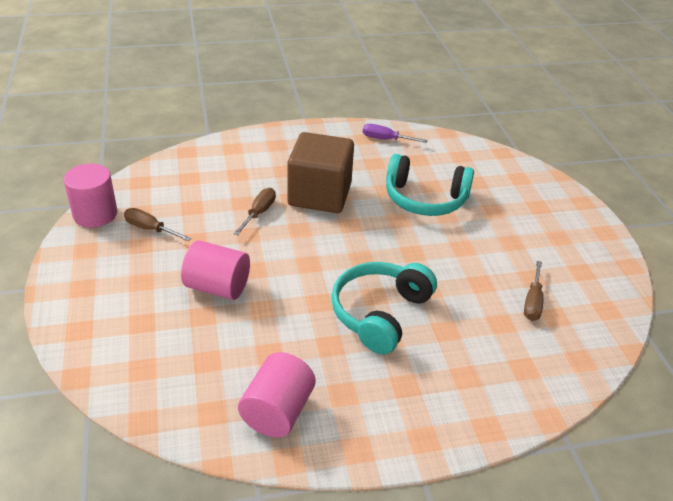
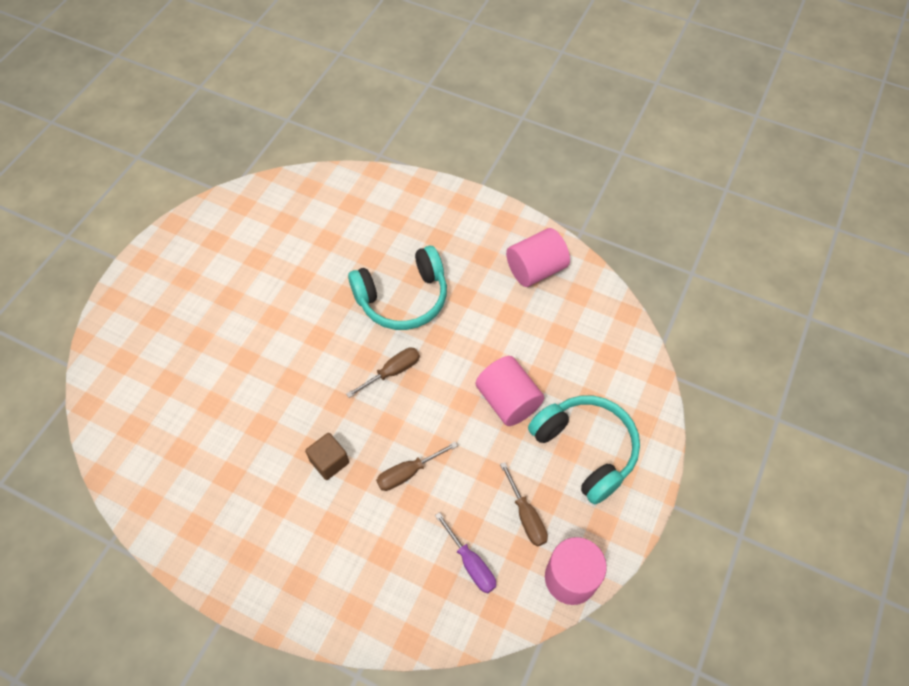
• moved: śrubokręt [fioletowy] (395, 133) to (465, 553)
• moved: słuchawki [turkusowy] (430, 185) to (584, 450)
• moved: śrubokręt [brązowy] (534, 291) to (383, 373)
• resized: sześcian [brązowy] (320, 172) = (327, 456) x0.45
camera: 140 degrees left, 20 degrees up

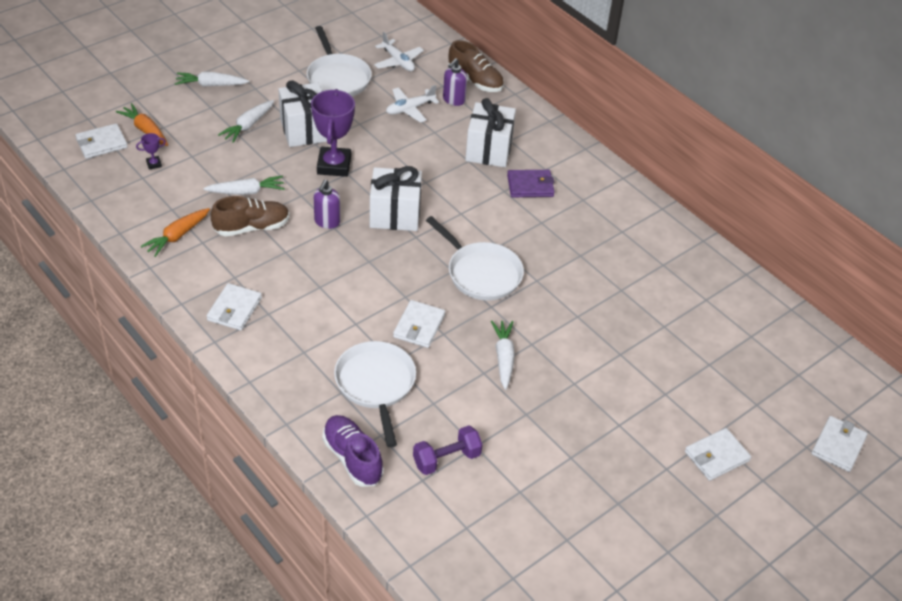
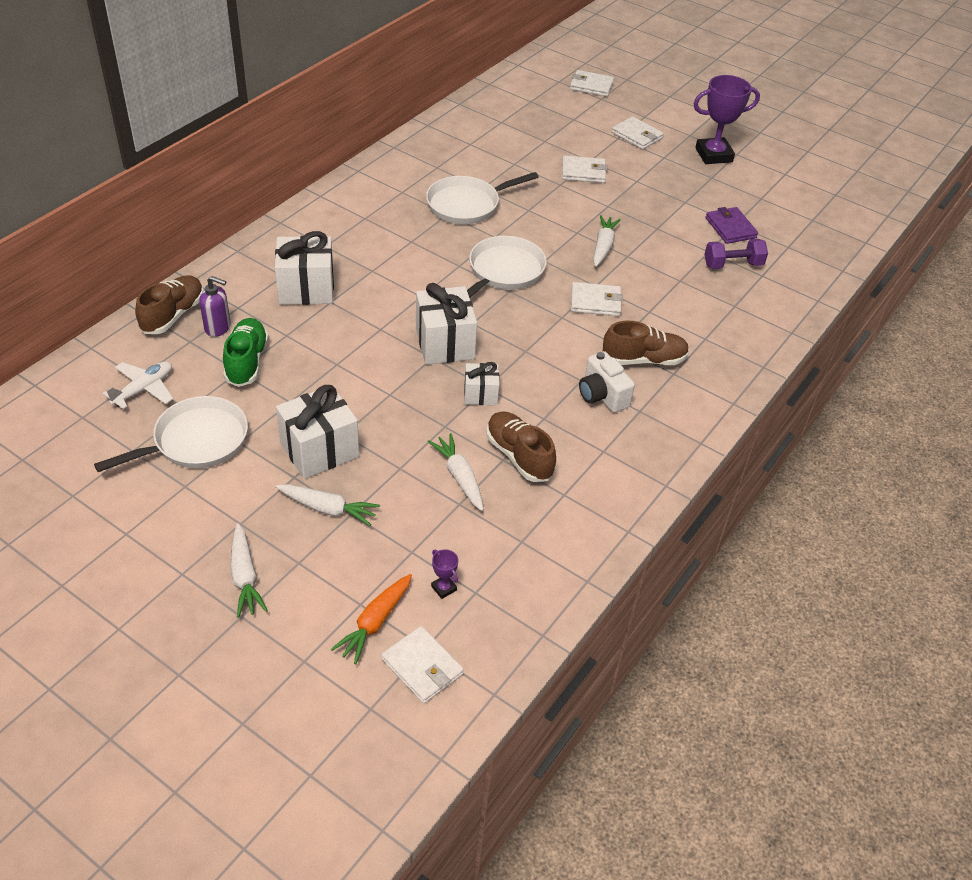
• removed: marchewka [pomarańczowy] (175, 232)
• removed: but [fioletowy] (353, 451)
• added: aparat fotograficzny [biały] (607, 382)
• added: but [brązowy] (646, 343)
• moved: portfel [biały] (234, 306) to (584, 169)
• moved: puchar [fioletowy] (333, 133) to (726, 119)
• moved: patelnia [biały] (375, 394) to (482, 198)
• moved: portfel [fioletowy] (531, 183) to (732, 225)
• replaced: dozownik mydła [fioletowy] (327, 204) to prezent [biały] (481, 383)
• replaced: samolot [biały] (412, 104) to but [zielony] (246, 352)
• turned: hantel [fioletowy] (448, 450) = (736, 254) 60 degrees counterclockwise
• turned: marchewka [biały] (503, 355) = (607, 241) 120 degrees clockwise
camera: 105 degrees left, 0 degrees up

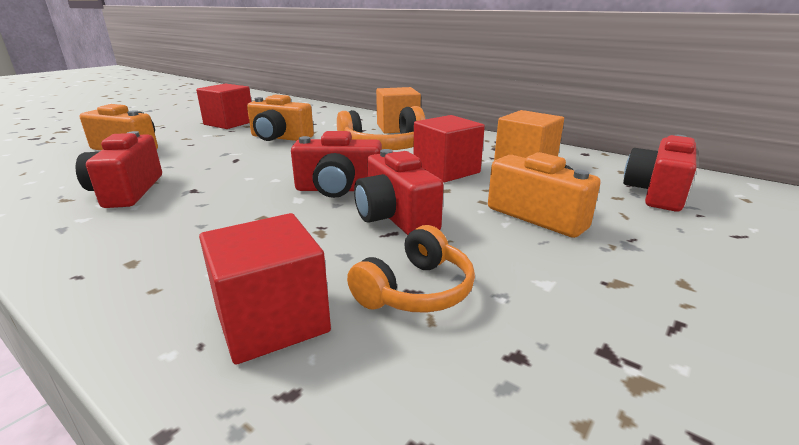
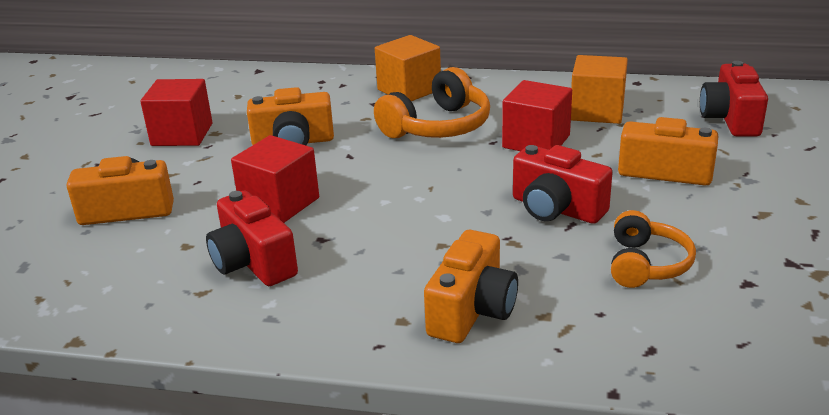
• removed: aparat fotograficzny [czerwony] (336, 164)
• added: aparat fotograficzny [pomarańczowy] (471, 286)
• moved: sześcian [czerwony] (265, 289) to (275, 179)
camera: 25 degrees left, 5 degrees up

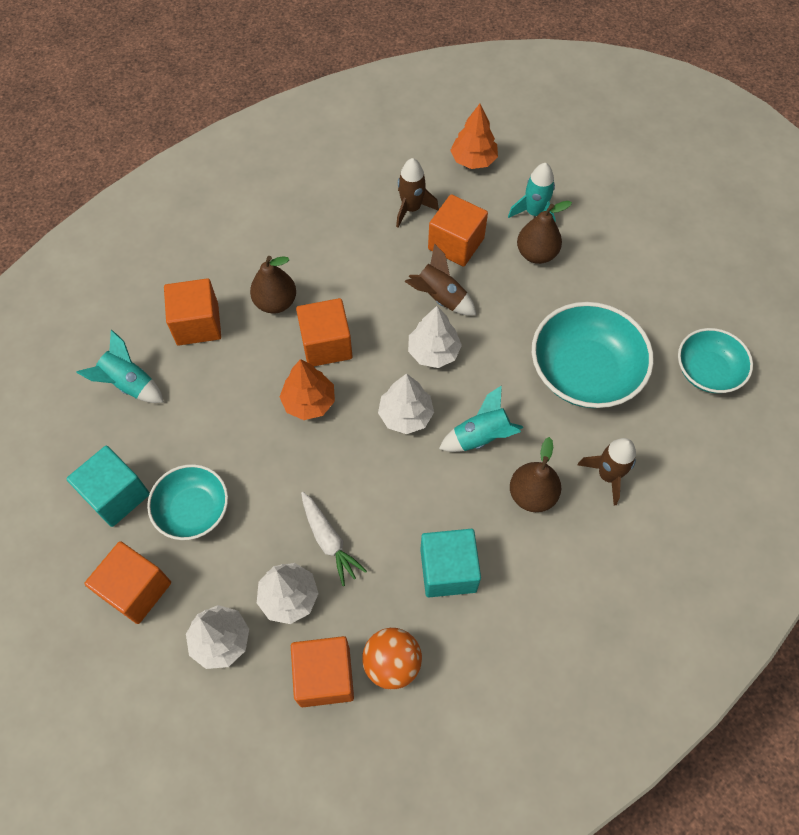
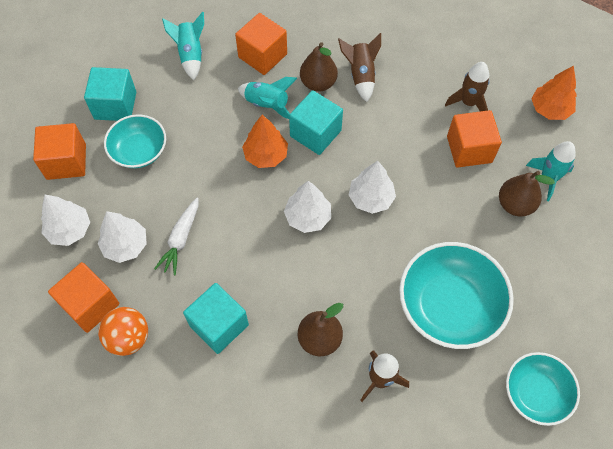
• moved: rakieta [brązowy] (440, 279) to (359, 67)
• moved: rakieta [turkusowy] (481, 418) to (267, 98)
• recoloured: sześcian [pomarańczowy] (324, 332) to sześcian [turkusowy] (316, 122)
camera: 50 degrees right, 0 degrees up

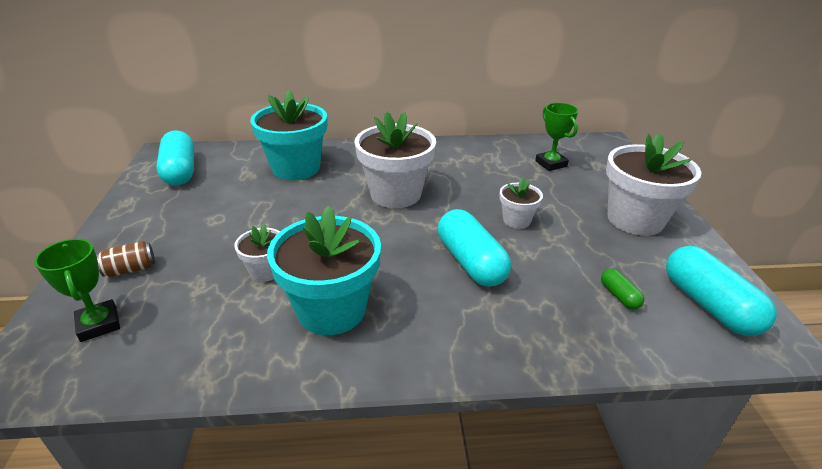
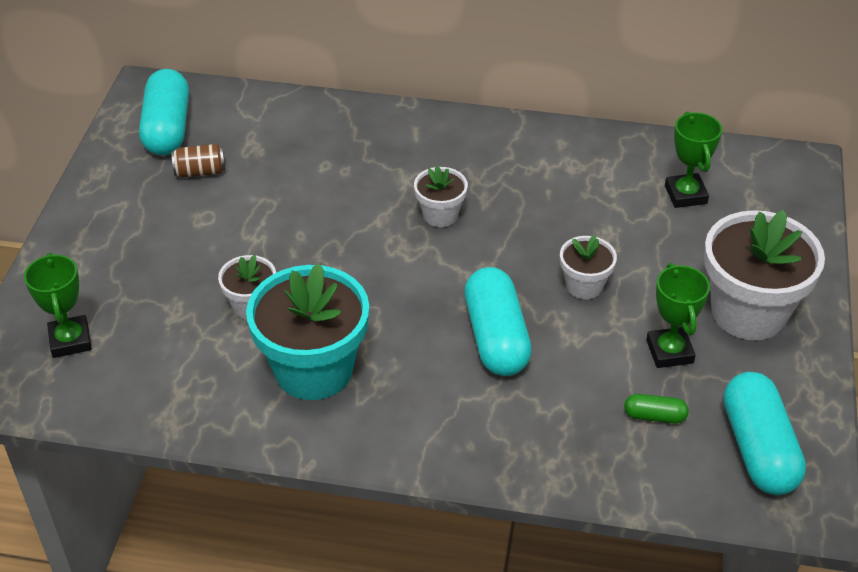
• removed: doniczka [turkusowy] (288, 135)
• added: puchar [zielony] (678, 315)
• moved: puszka [brązowy] (125, 259) to (198, 161)
• turned: kapsułka [zielony] (623, 289) = (656, 409) 75 degrees counterclockwise
• resized: doniczka [biały] (395, 159) = (441, 196) x0.51
camera: 15 degrees right, 10 degrees up

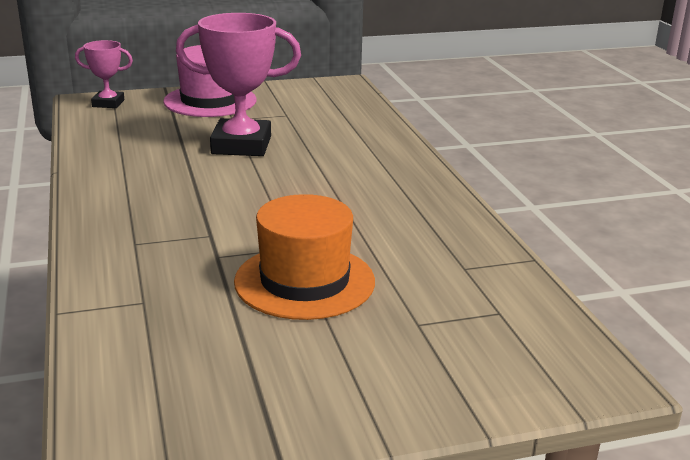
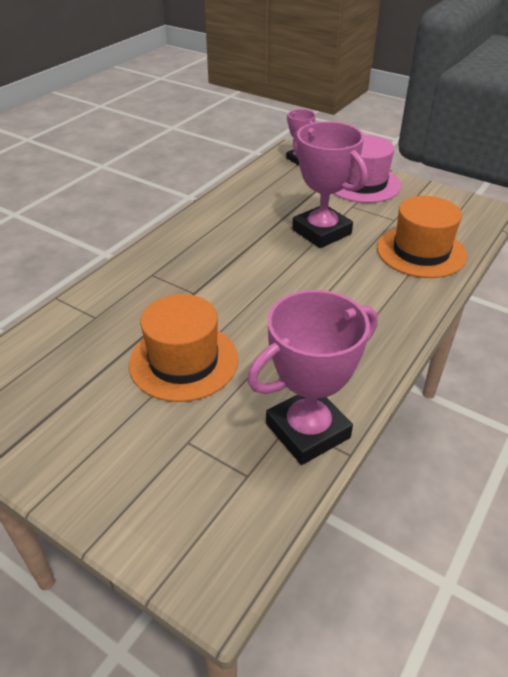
• added: puchar [różowy] (312, 377)
• added: kapelusz [pomarańczowy] (422, 237)
camera: 50 degrees right, 15 degrees up

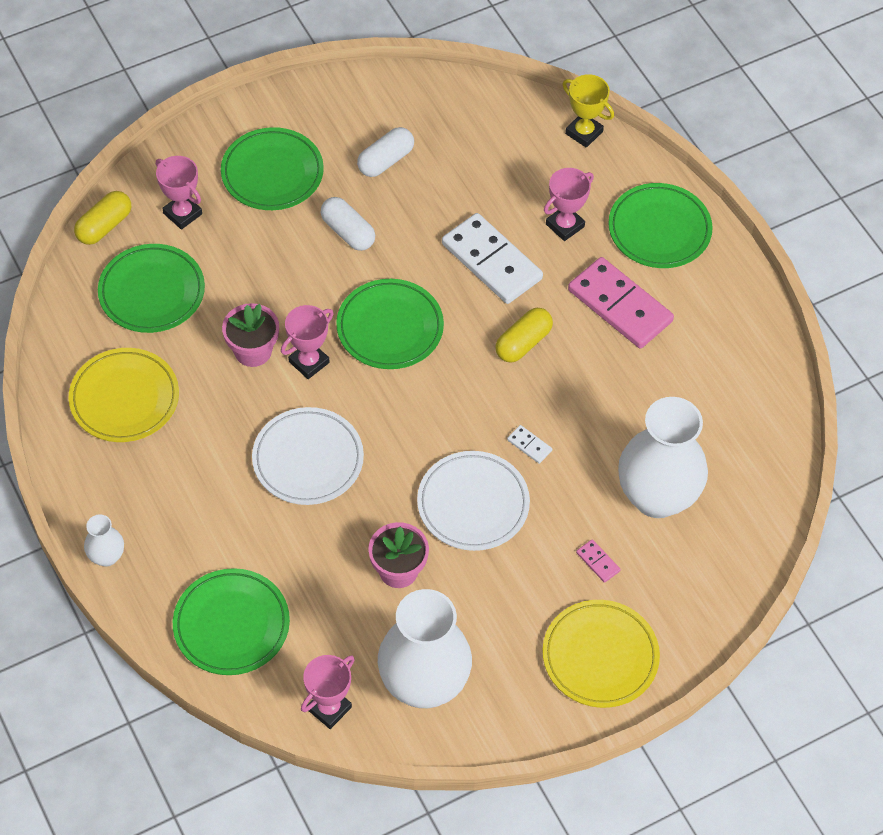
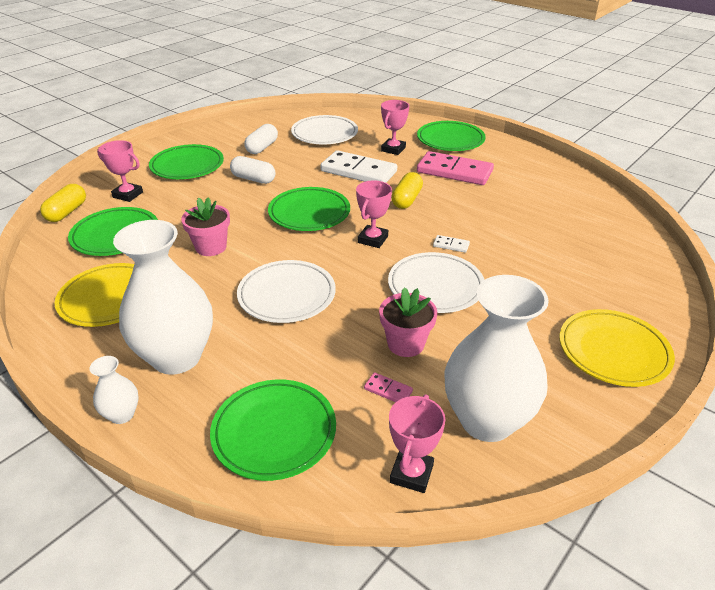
• removed: puchar [żółty] (588, 111)
• added: talerz [biały] (324, 129)
• moved: puchar [różowy] (307, 342) to (374, 214)
• moved: kostka domina [różowy] (598, 561) to (388, 387)
• moved: wazon [biały] (663, 457) to (163, 297)
camera: 20 degrees left, 20 degrees down

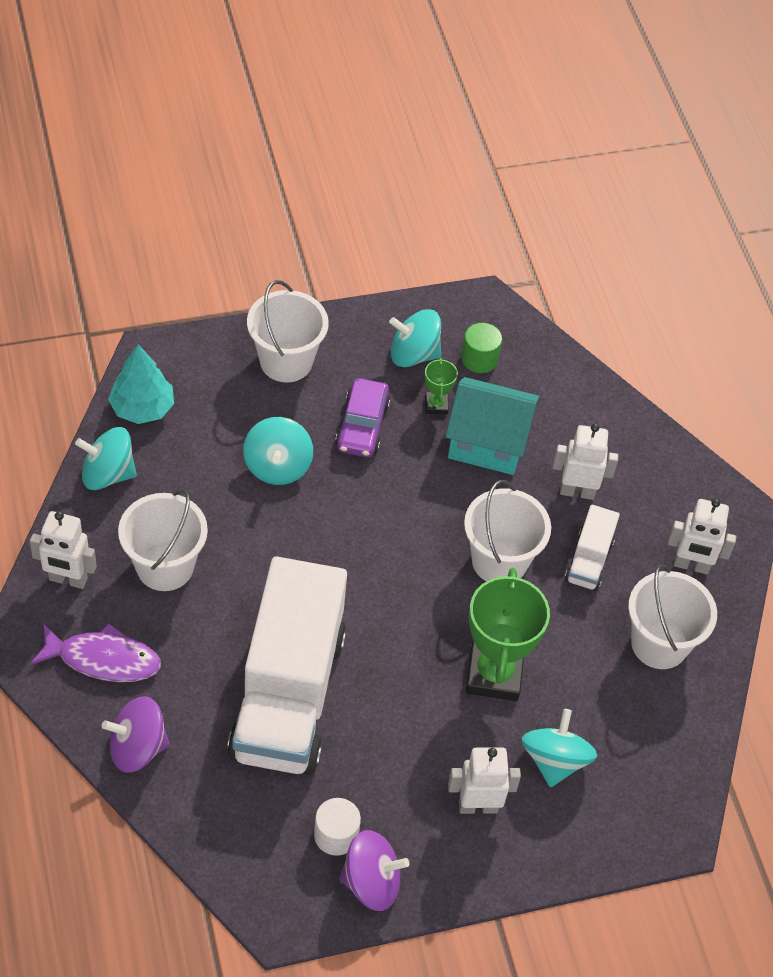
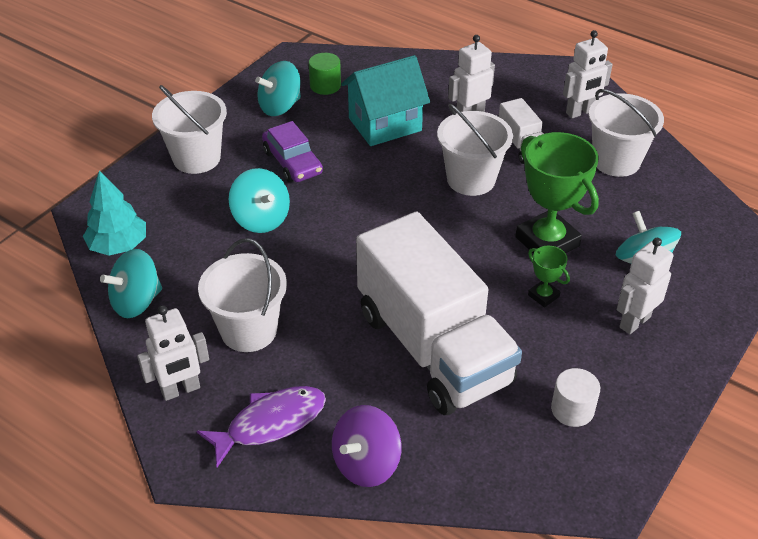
• removed: bączek [fioletowy] (374, 870)
• moved: puchar [zielony] (441, 386) to (549, 277)
camera: 35 degrees left, 10 degrees down

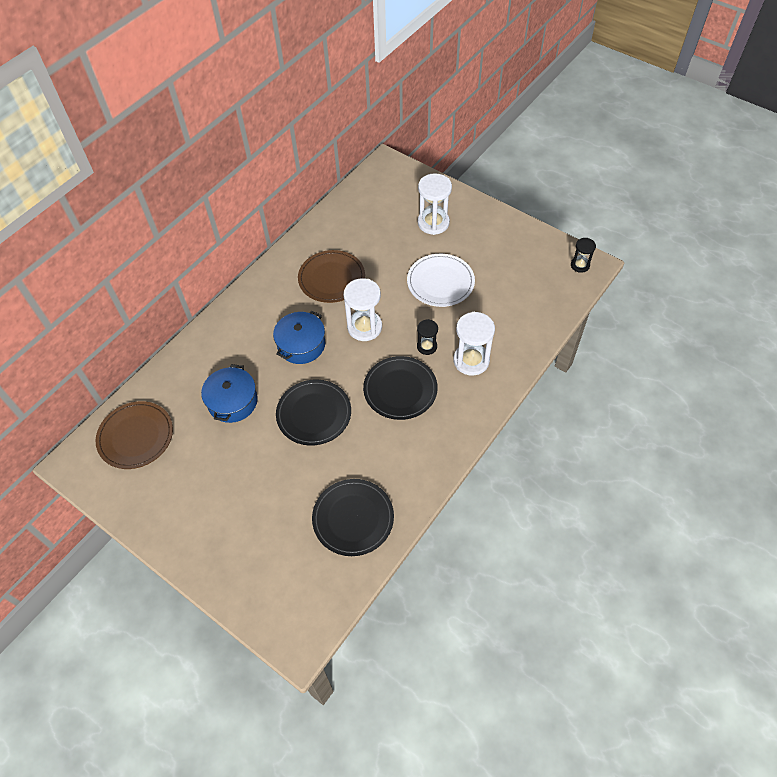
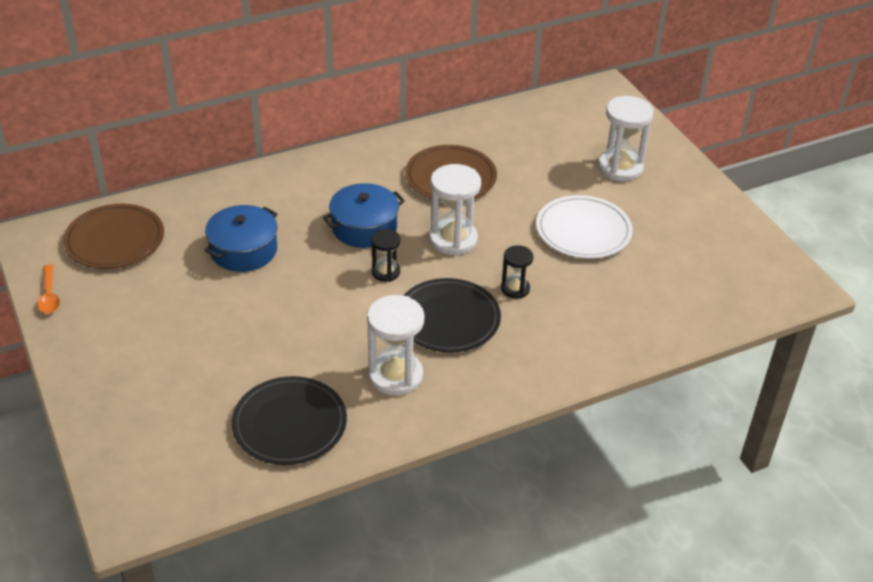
• removed: talerz [czarny] (313, 413)
• added: łyżka [pomarańczowy] (49, 288)
• moved: klepsydra [biały] (474, 344) to (395, 345)
• moved: klepsydra [czarny] (583, 255) to (386, 255)
camera: 25 degrees right, 15 degrees down

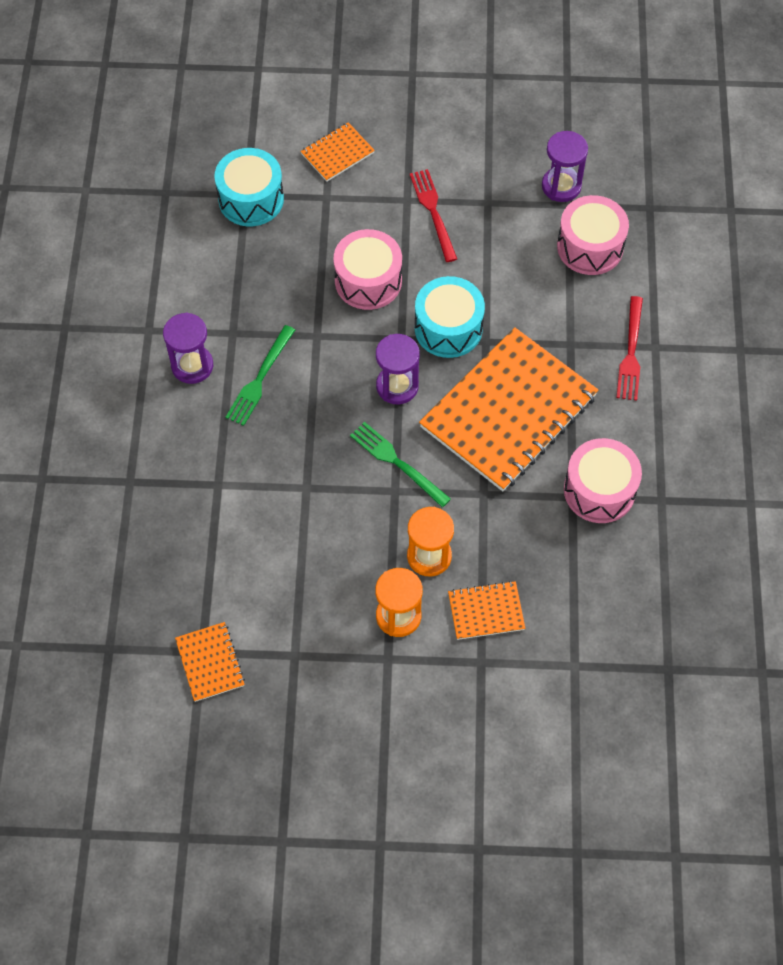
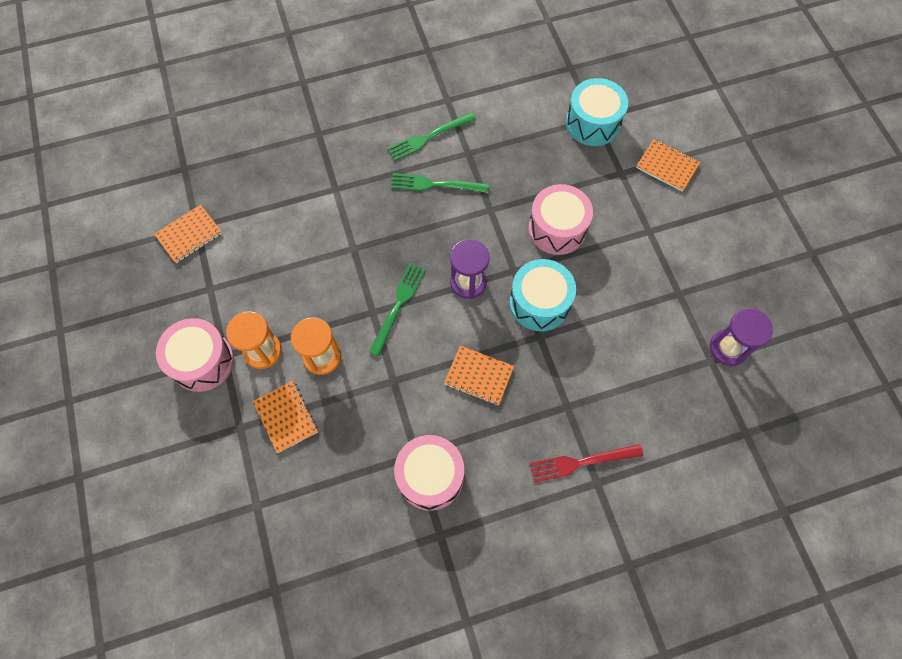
• removed: widelec [czerwony] (433, 215)
• moved: bęben [różowy] (593, 235) to (195, 355)
• replaced: klepsydra [fioletowy] (188, 348) to widelec [zielony] (431, 136)
• resized: zeszyt [pomarańczowy] (508, 409) = (479, 375) x0.44
camera: 70 degrees right, 5 degrees up

